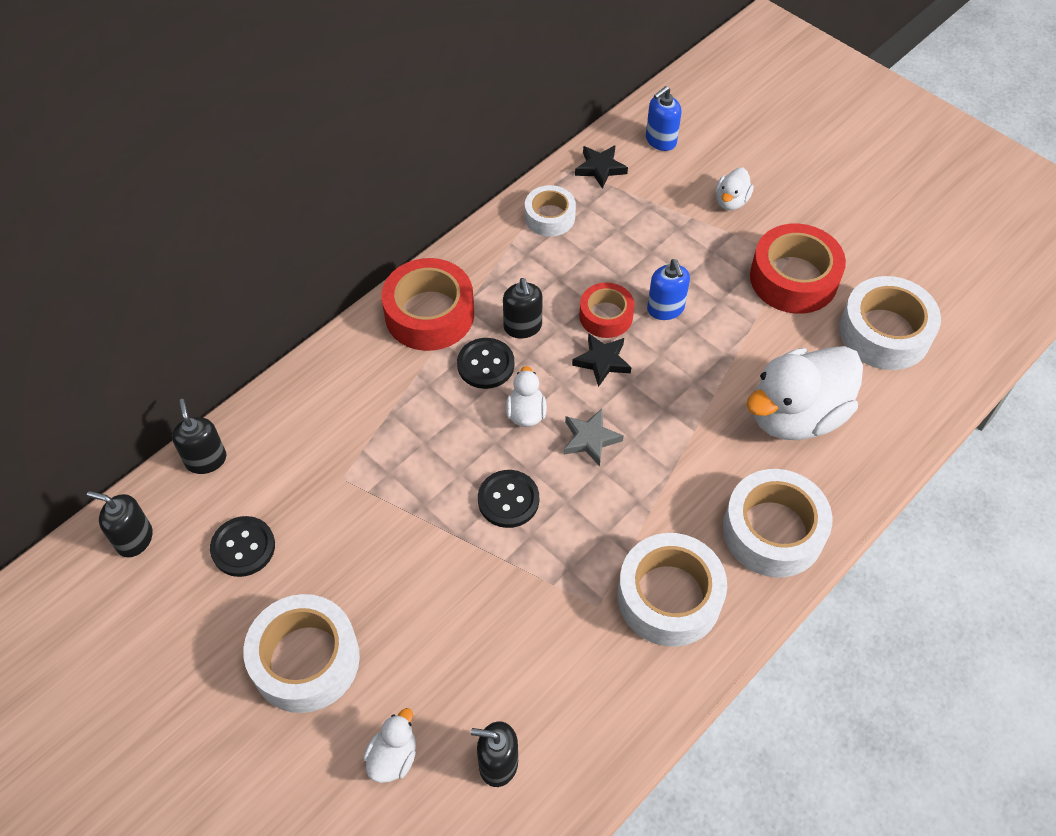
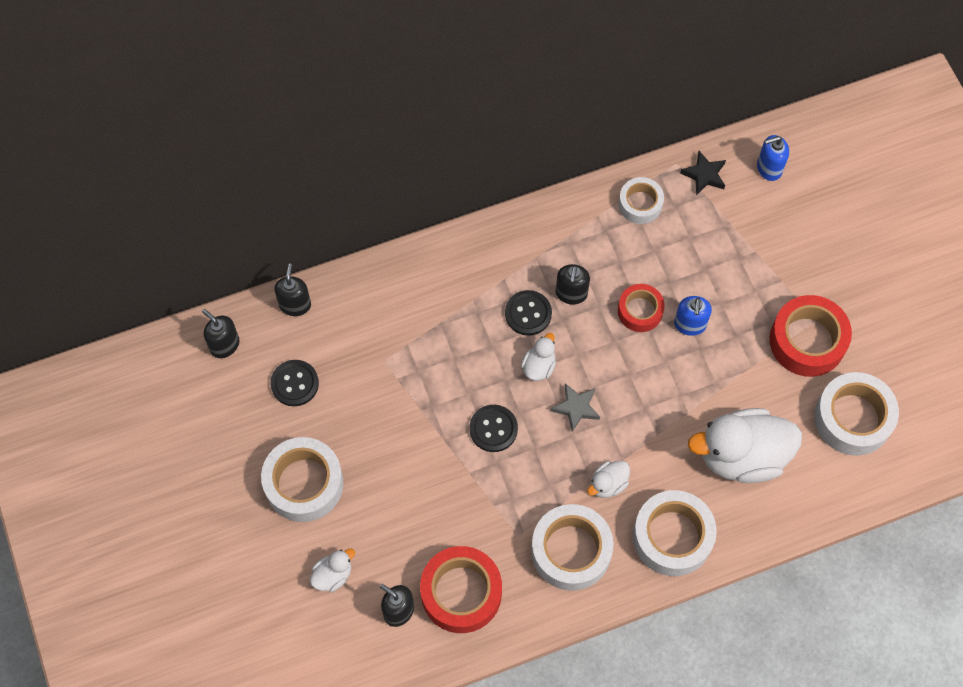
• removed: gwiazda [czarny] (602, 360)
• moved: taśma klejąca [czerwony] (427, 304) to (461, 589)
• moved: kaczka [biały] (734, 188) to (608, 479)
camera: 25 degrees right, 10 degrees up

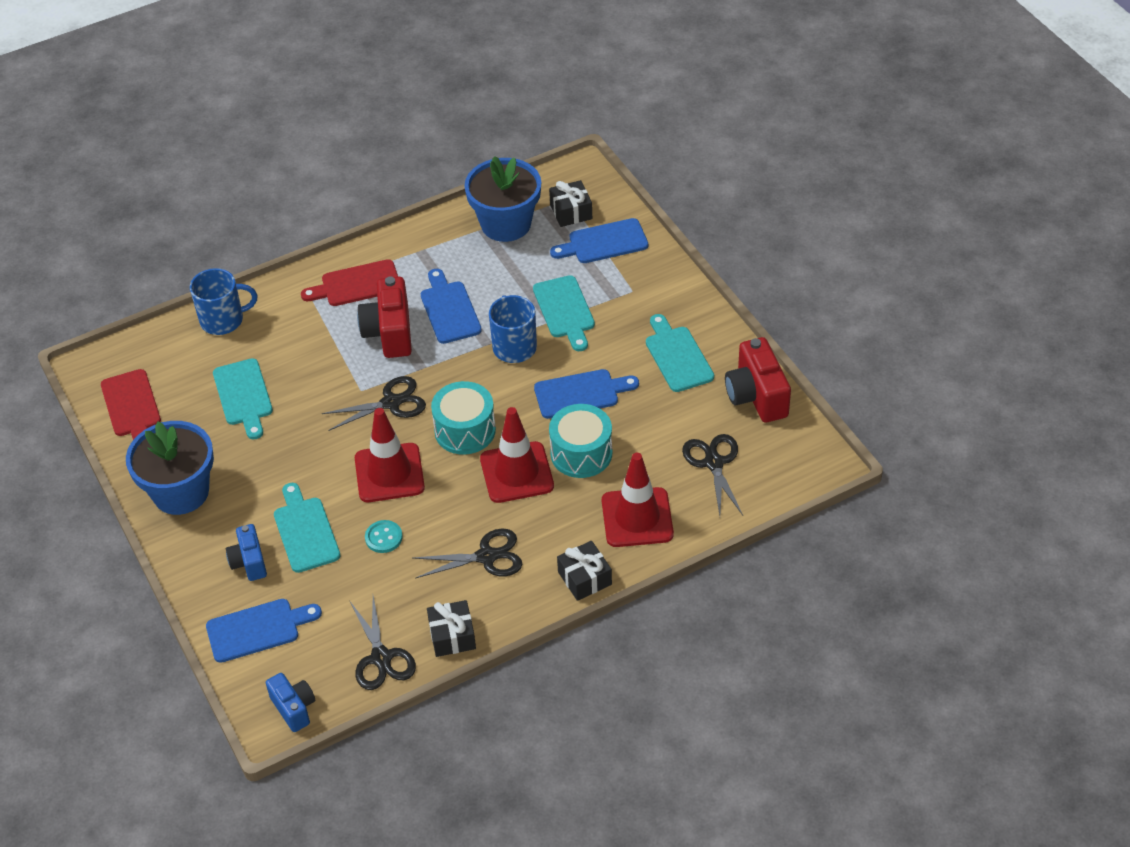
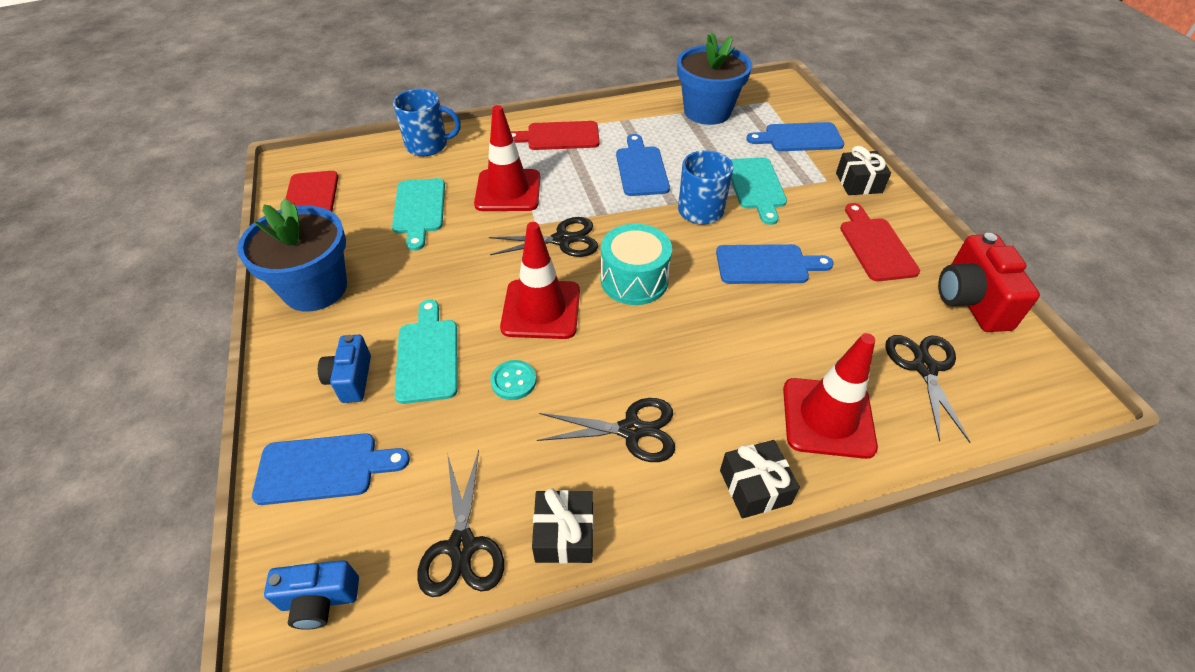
• removed: aparat fotograficzny [czerwony] (384, 317)
• removed: bęben [turkusowy] (580, 441)
• moved: pachołek [czerwony] (517, 455) to (507, 158)
• moved: prezent [czarny] (570, 203) to (863, 170)
• recoloured: deska do krojenia [turkusowy] (680, 353) to deska do krojenia [czerwony] (880, 242)
• turned: aparat fotograficzny [niebieski] (290, 702) = (311, 595) 105 degrees clockwise
camera: 10 degrees right, 0 degrees up

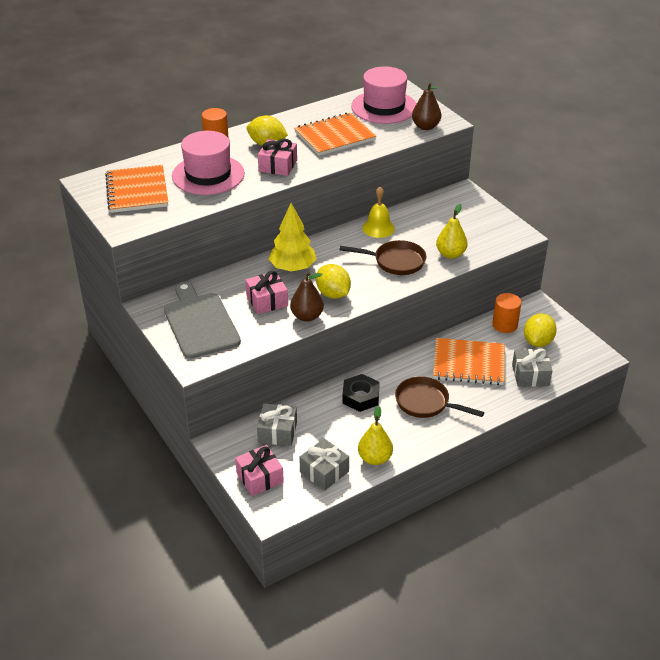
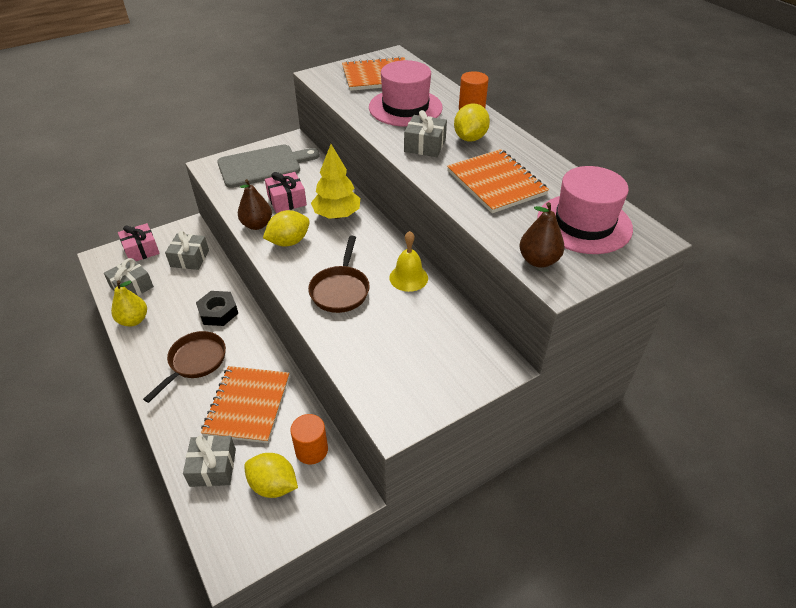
• removed: gruszka [żółty] (452, 231)
• recoloured: prezent [różowy] (277, 157) to prezent [szary] (425, 133)
camera: 90 degrees right, 5 degrees up

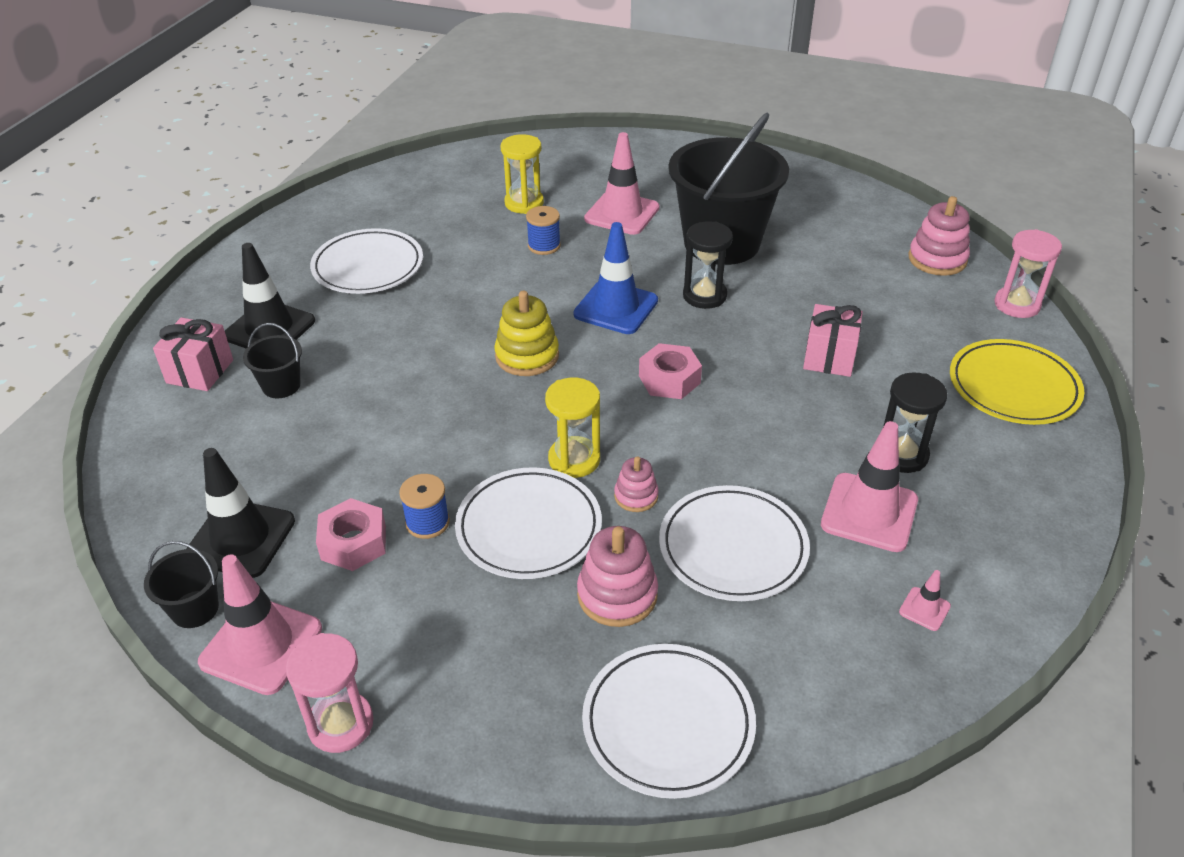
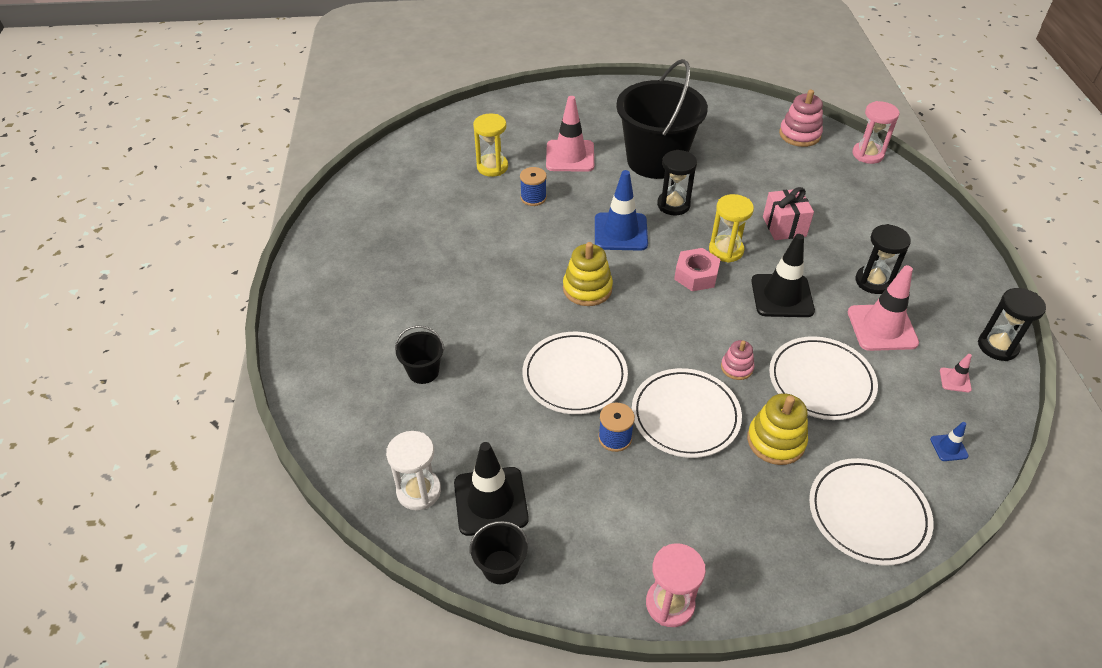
• removed: prezent [różowy] (193, 354)
• removed: pachołek [różowy] (260, 624)
• removed: nakrętka [różowy] (351, 534)
• removed: talerz [żółty] (1017, 382)
• added: klepsydra [biały] (413, 470)
• added: pachołek [niebieski] (949, 441)
• added: klepsydra [czarny] (1012, 324)
• moved: pachołek [czarny] (270, 296) to (783, 275)
• moved: talerz [biały] (366, 261) to (575, 373)
• moved: klepsydra [żółty] (572, 428) to (731, 228)
• recoloured: zabawka nakładanka [różowy] (617, 576) to zabawka nakładanka [żółty] (777, 429)
camera: 25 degrees left, 5 degrees up

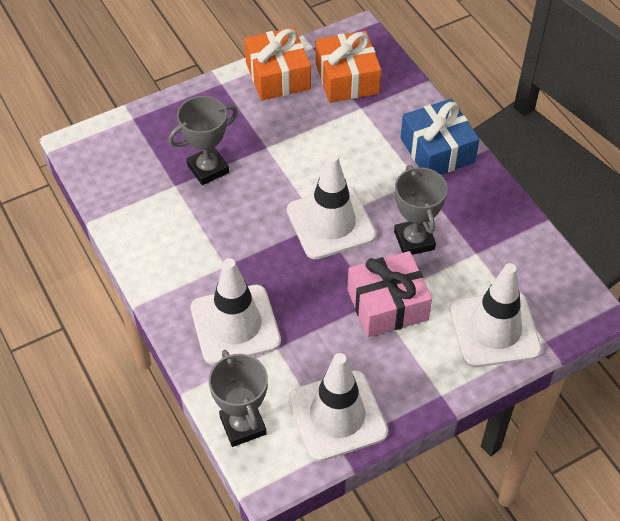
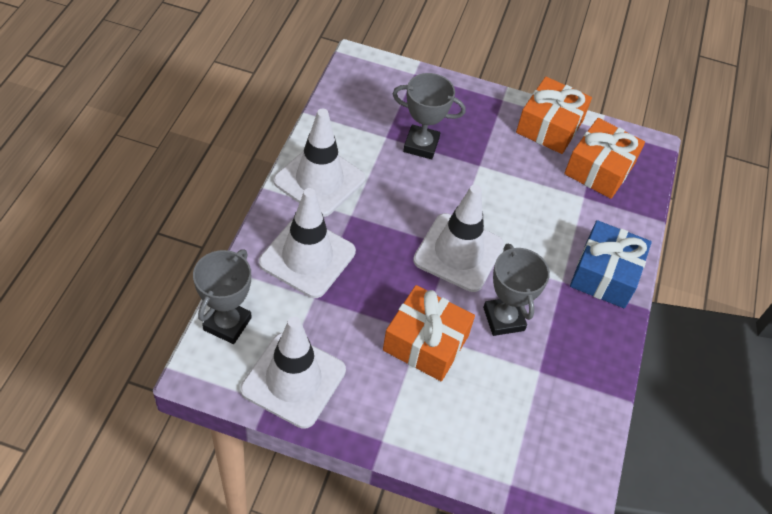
• moved: pachołek [biały] (496, 315) to (319, 163)
• recoloured: prezent [różowy] (389, 294) to prezent [pomarańczowy] (429, 333)
• turned: puchar [szary] (421, 210) = (516, 290) 45 degrees counterclockwise
camera: 40 degrees right, 0 degrees up

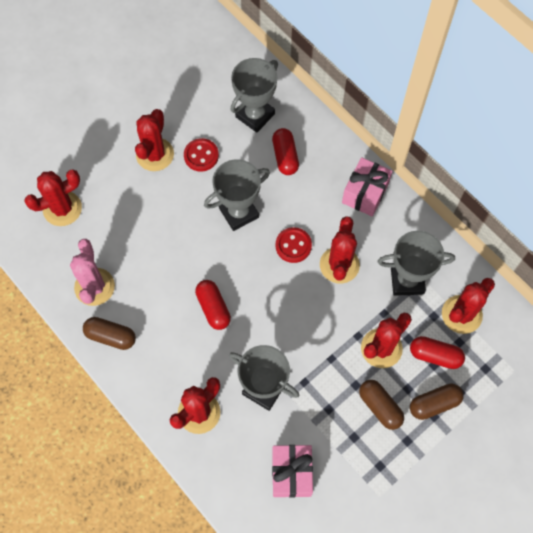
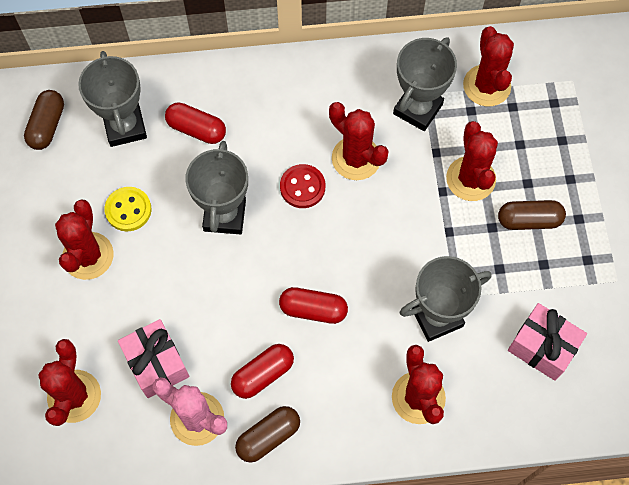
• moved: prezent [różowy] (367, 186) to (153, 358)
• moved: kapsułka [czerwony] (437, 352) to (262, 371)
• moved: kapsułka [brązowy] (437, 401) to (44, 120)
• recoloured: guzik [czerwony] (201, 155) to guzik [żółty] (128, 209)
• turned: kaktus [czerwony] (154, 140) = (84, 240) 45 degrees clockwise
camera: 55 degrees left, 0 degrees up

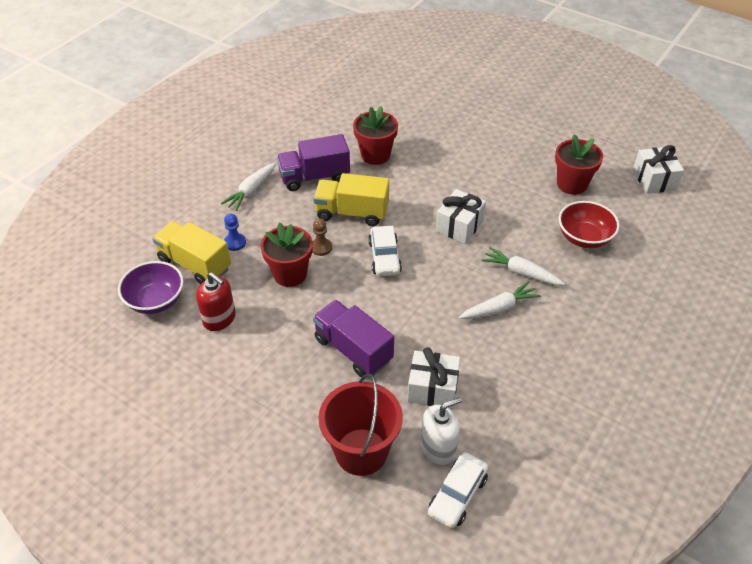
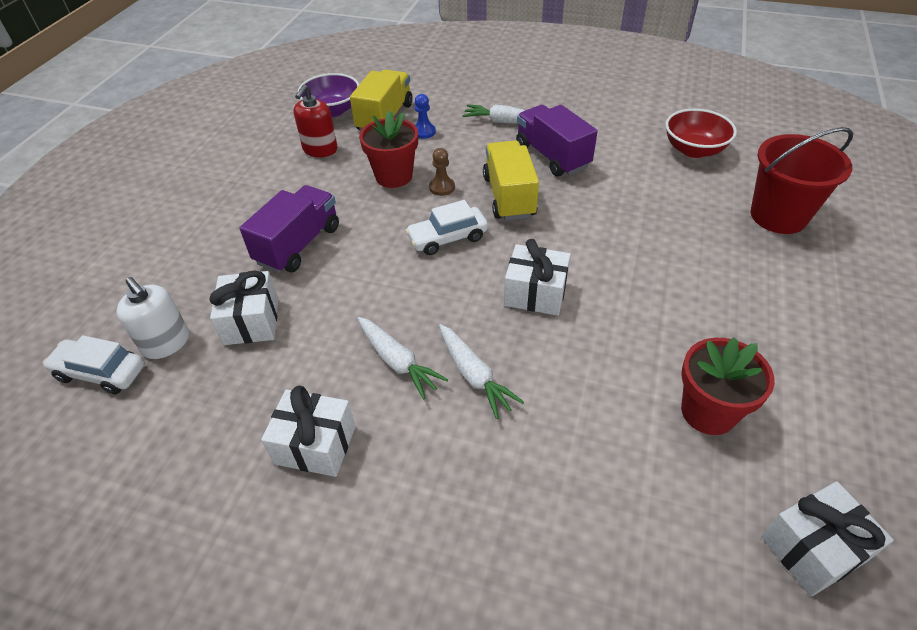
• removed: doniczka [czerwony] (375, 135)
• added: prezent [biały] (308, 431)
• moved: wiadro [czerwony] (361, 425) to (801, 180)
• moved: miska [czerwony] (589, 224) to (701, 133)
• turned: marchewka [biały] (523, 266) = (481, 371) 135 degrees clockwise
camera: 75 degrees right, 0 degrees up

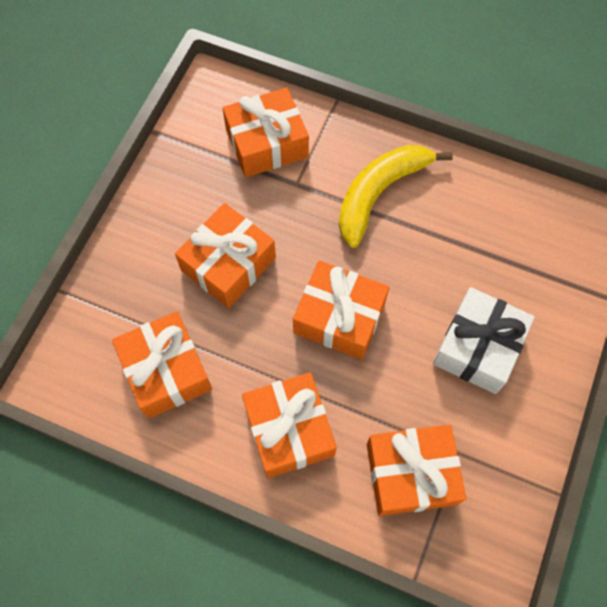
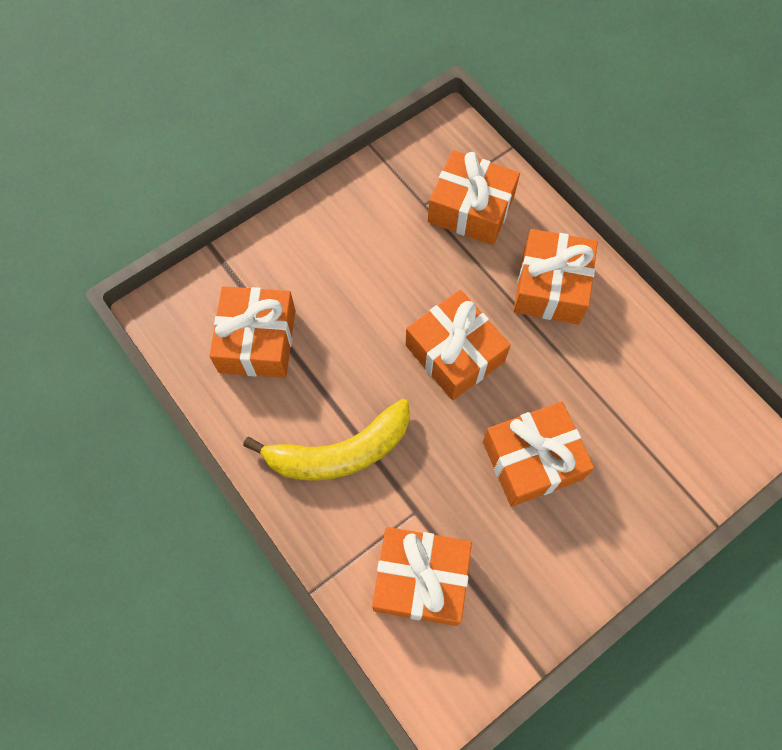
• removed: prezent [biały] (484, 340)
• moved: prezent [pomarańczowy] (162, 365) to (252, 332)
camera: 150 degrees left, 0 degrees up

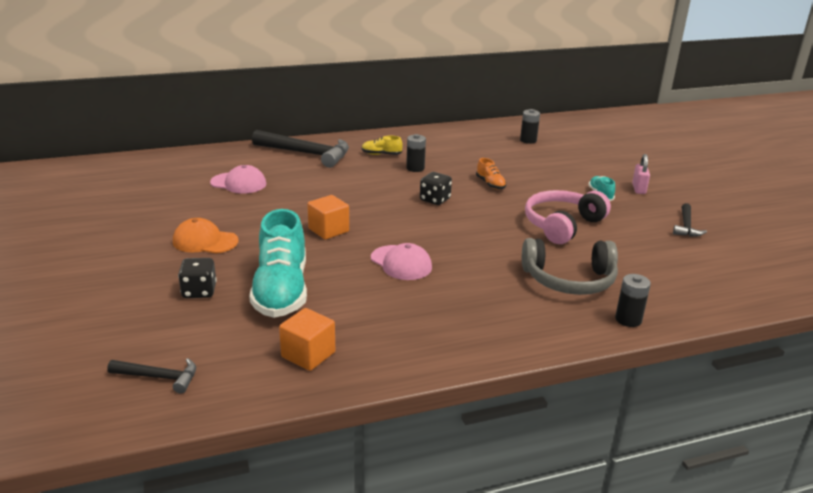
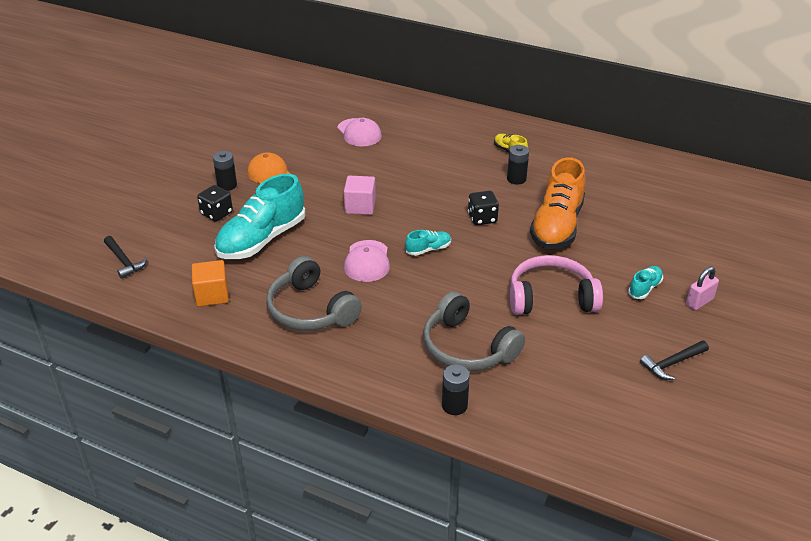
• removed: młotek [czarny] (300, 149)
• added: słuchawki [szary] (314, 293)
• added: but [turkusowy] (428, 243)
• moved: bateria [czarny] (530, 126) to (225, 171)
• recoloured: sześcian [pomarańczowy] (328, 217) to sześcian [różowy] (360, 195)
• resized: but [pomarańczowy] (491, 173) = (558, 203) x2.25
camera: 45 degrees right, 10 degrees up

